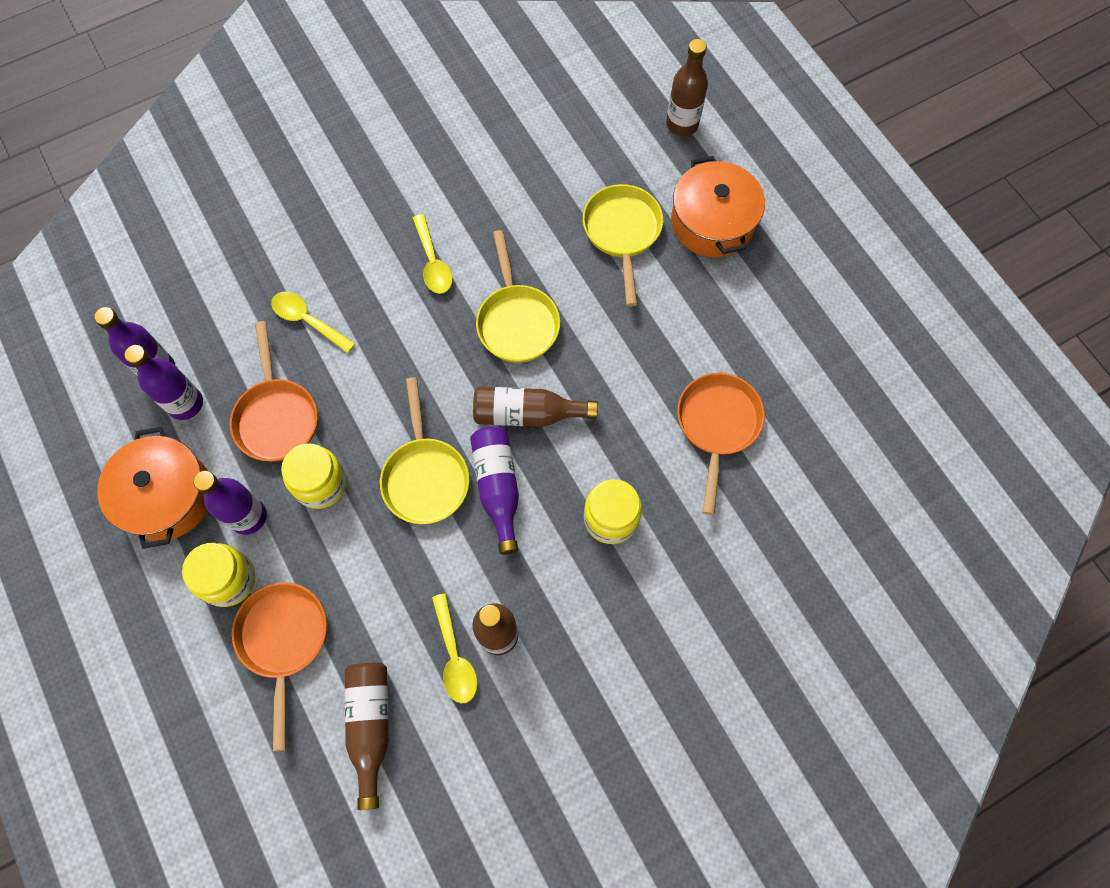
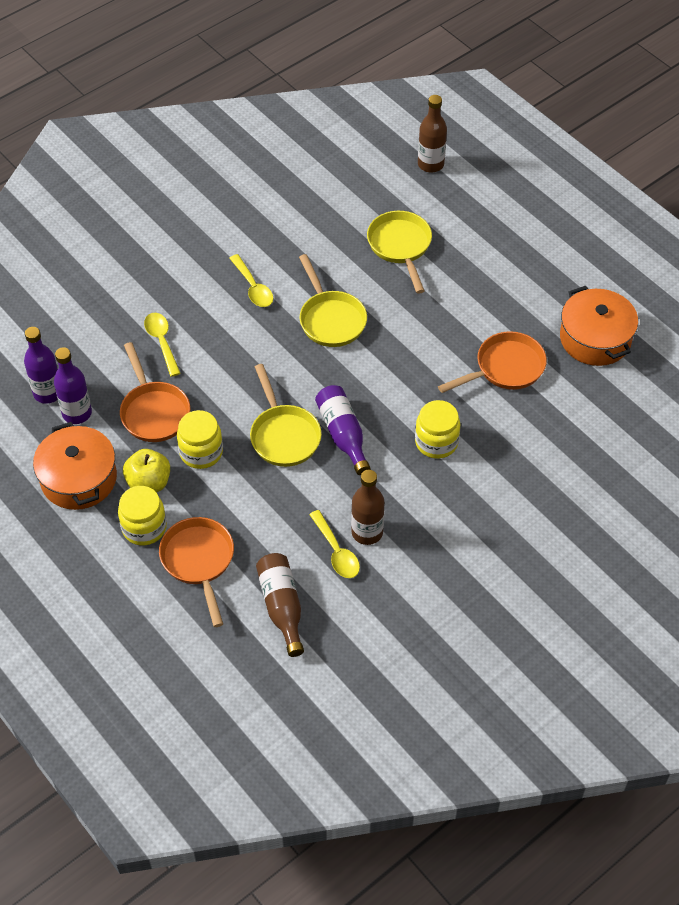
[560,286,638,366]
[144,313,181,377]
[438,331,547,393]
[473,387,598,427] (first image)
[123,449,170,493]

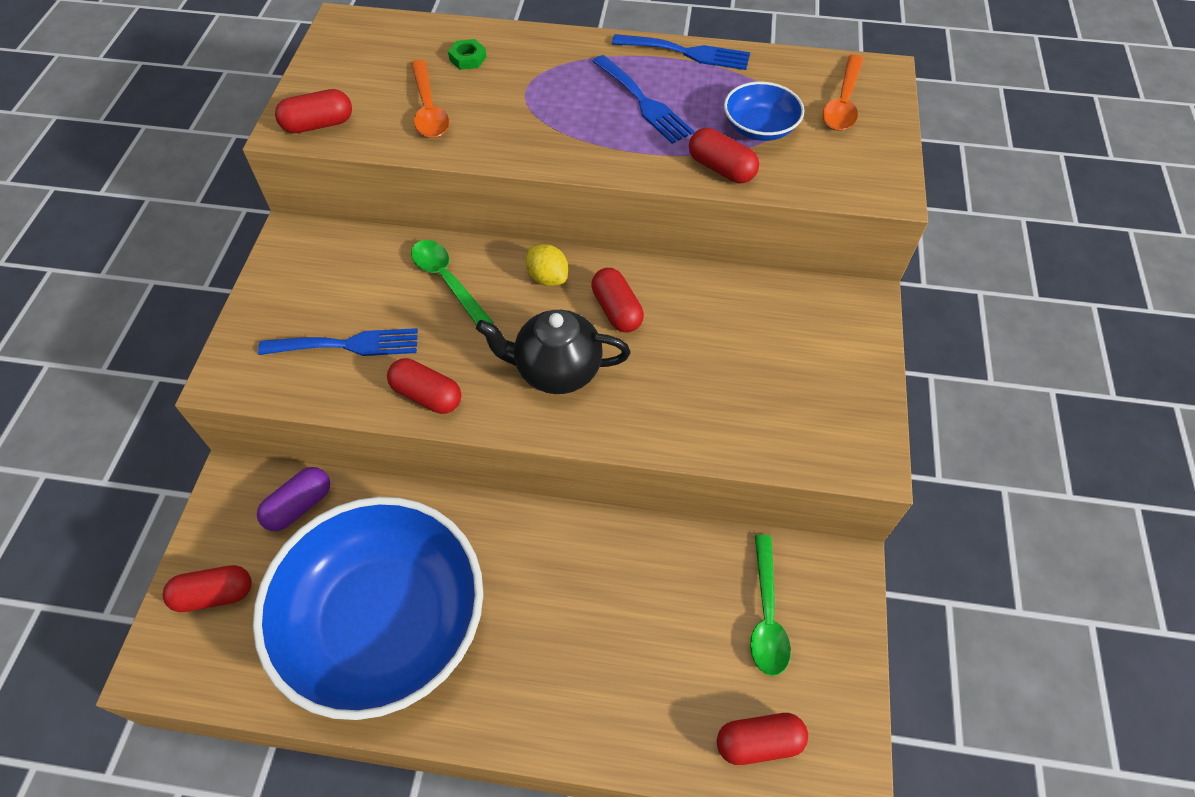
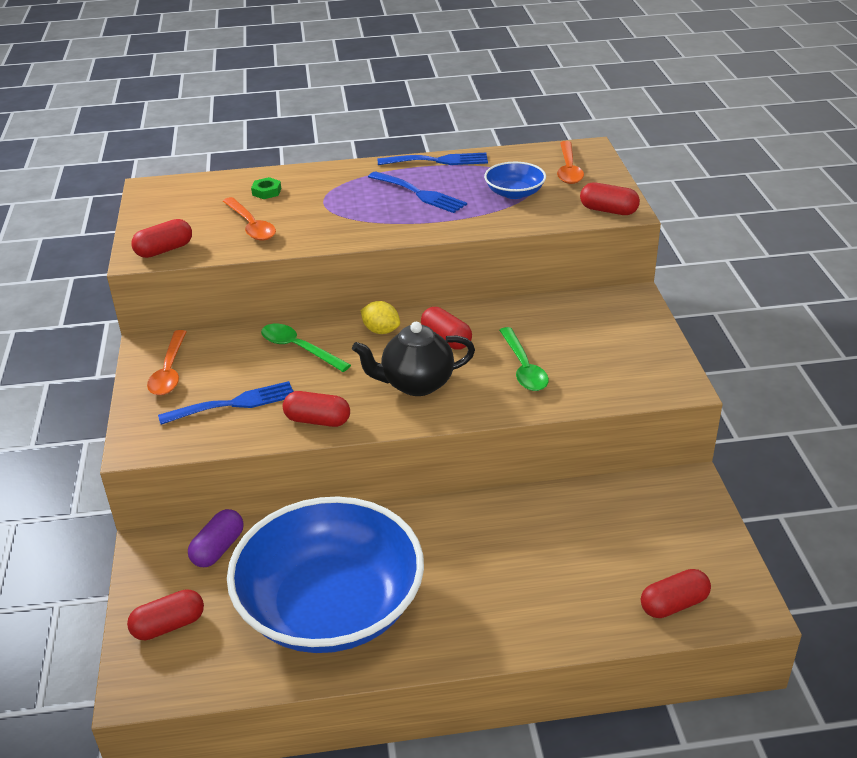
[580,182,640,215]
[499,327,549,391]
[147,330,187,395]

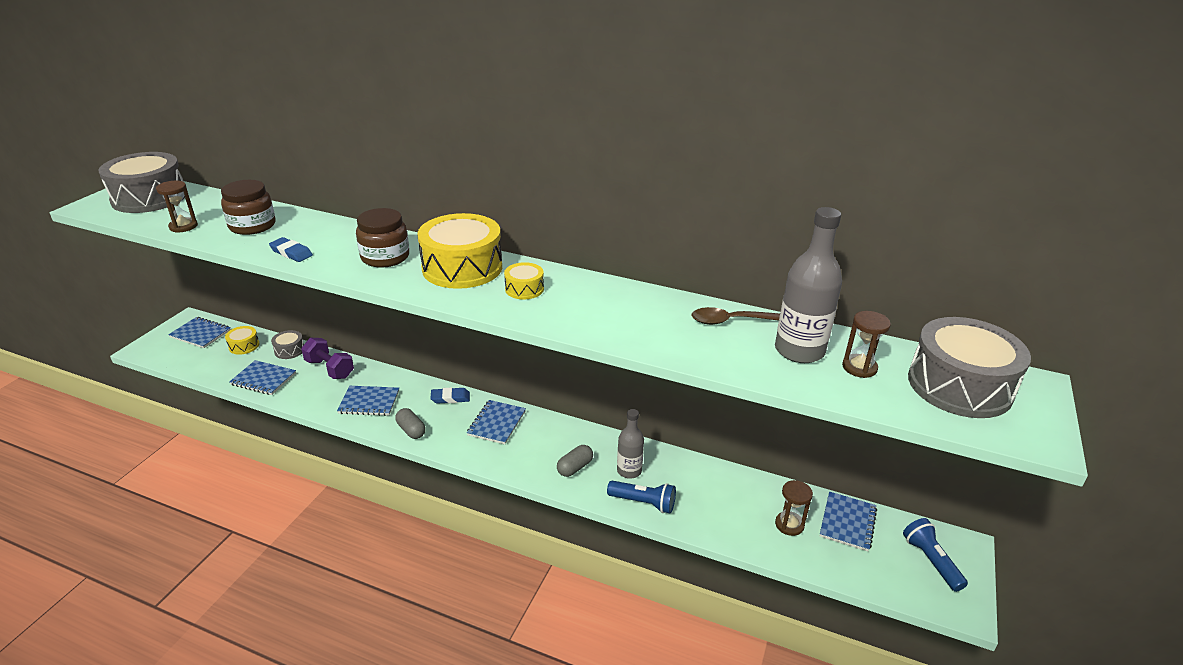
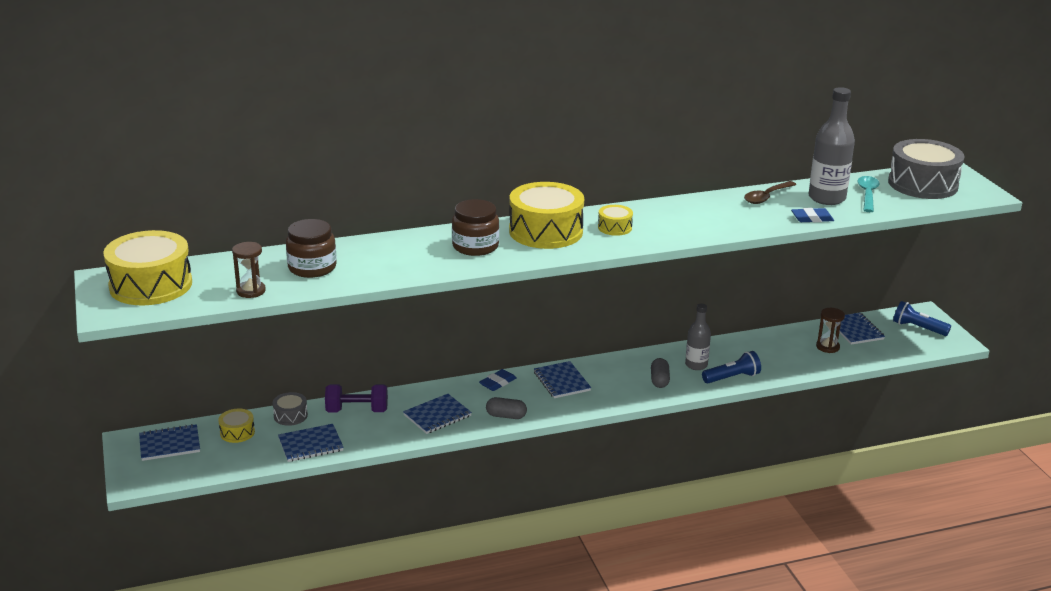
[103,230,192,305]
[791,208,834,222]
[857,176,880,212]

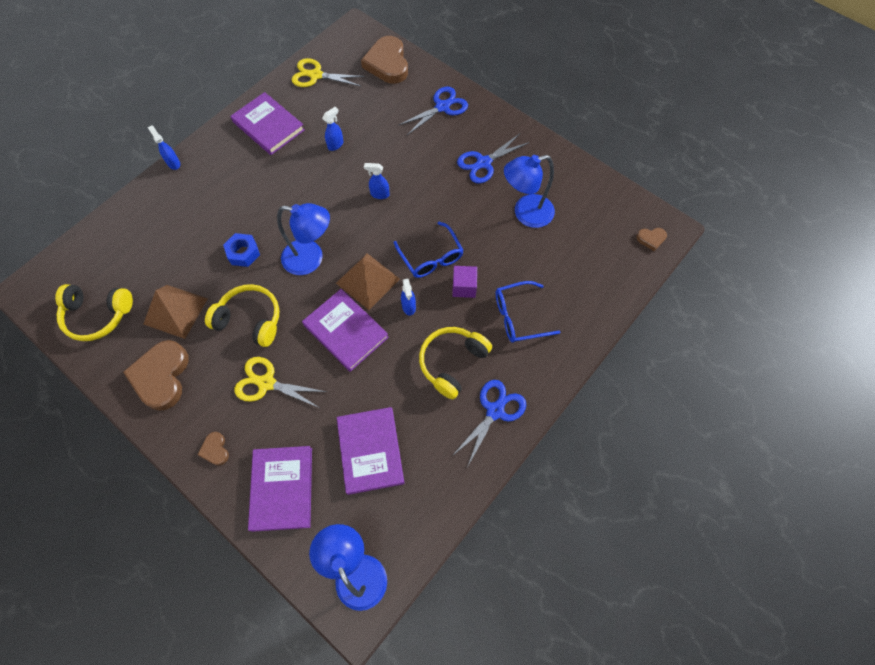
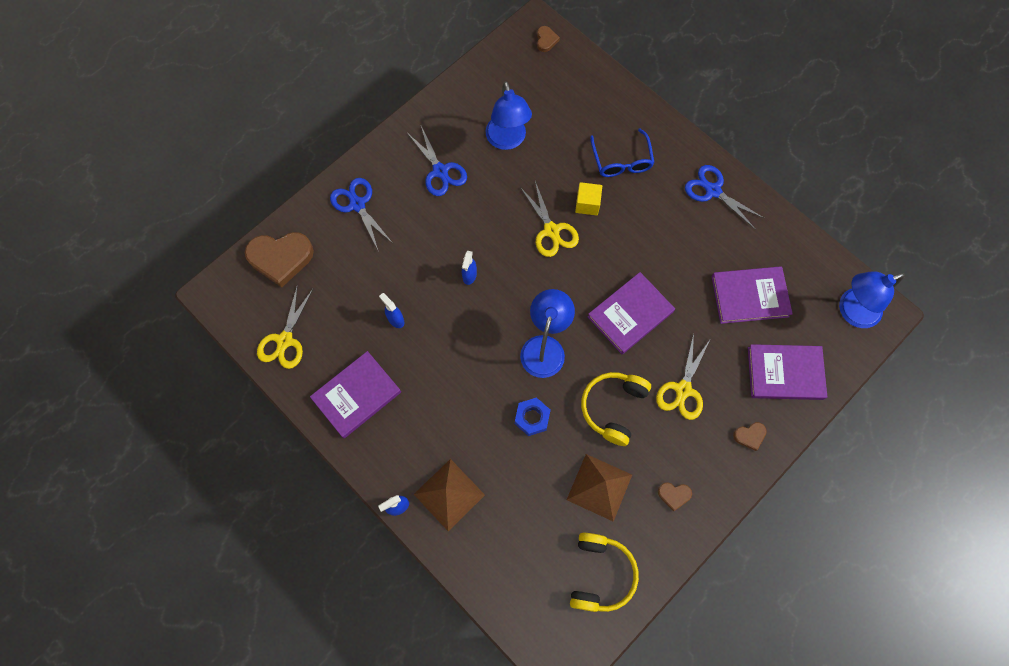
[520,181,579,257]
[414,459,485,531]
[575,182,602,215]
[401,279,416,316] (first image)
[419,327,492,399] (first image)
[658,482,692,512]

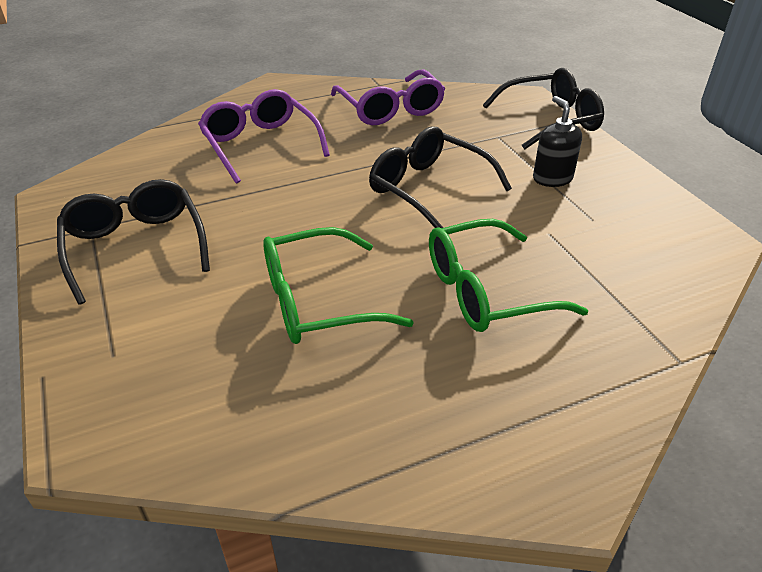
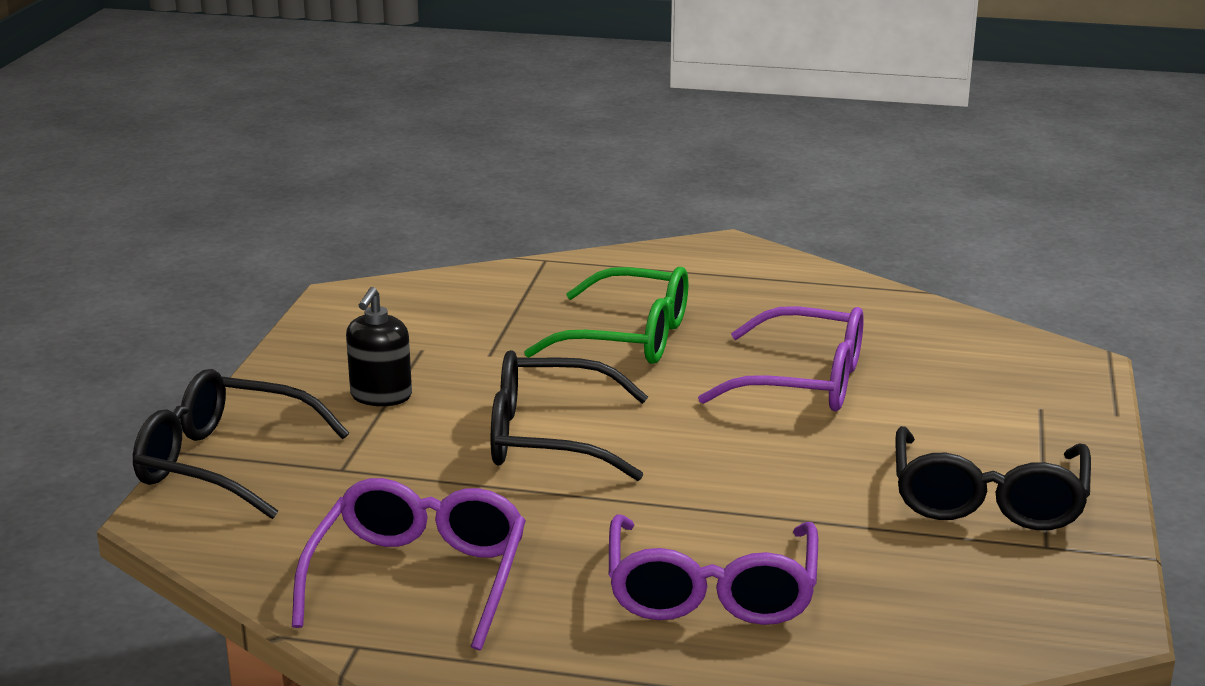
[491,350,648,481]
[698,306,864,411]

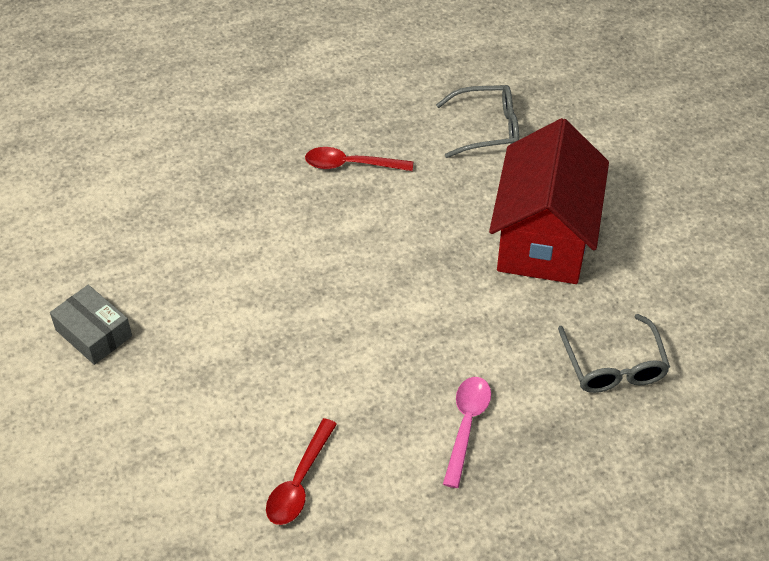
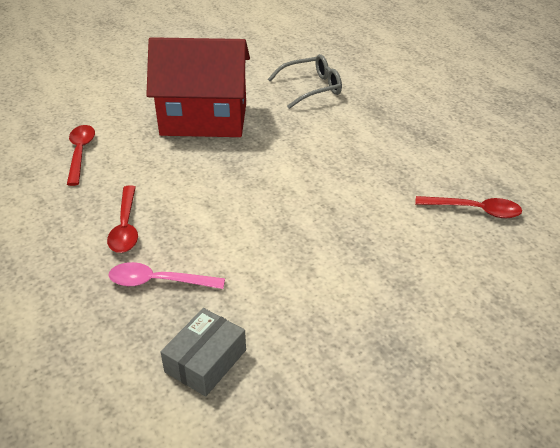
[67,125,95,186]
[161,308,246,397]
[109,262,225,289]

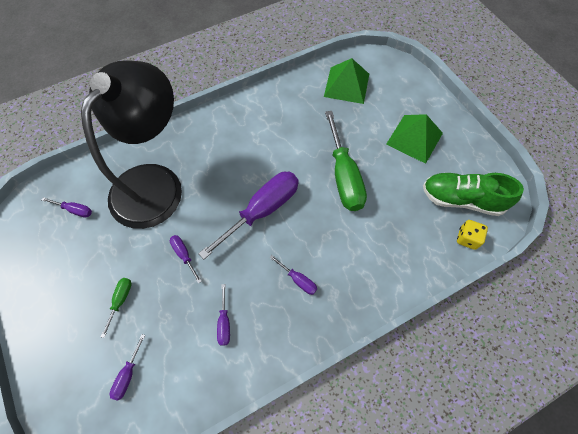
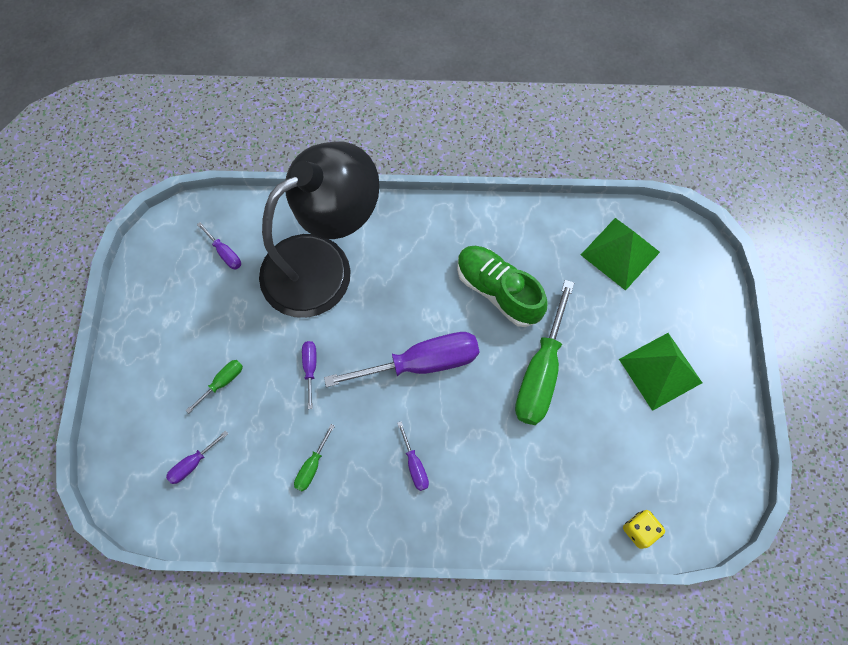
[457,246,547,327]
[294,424,335,491]

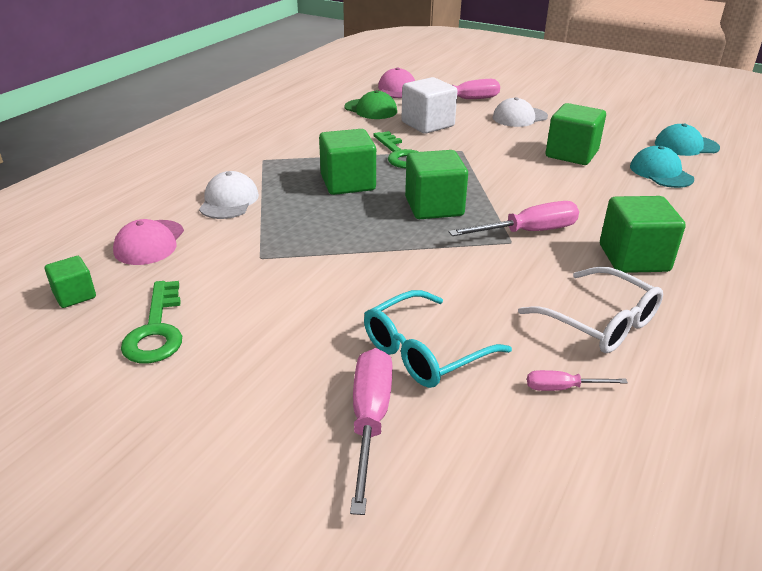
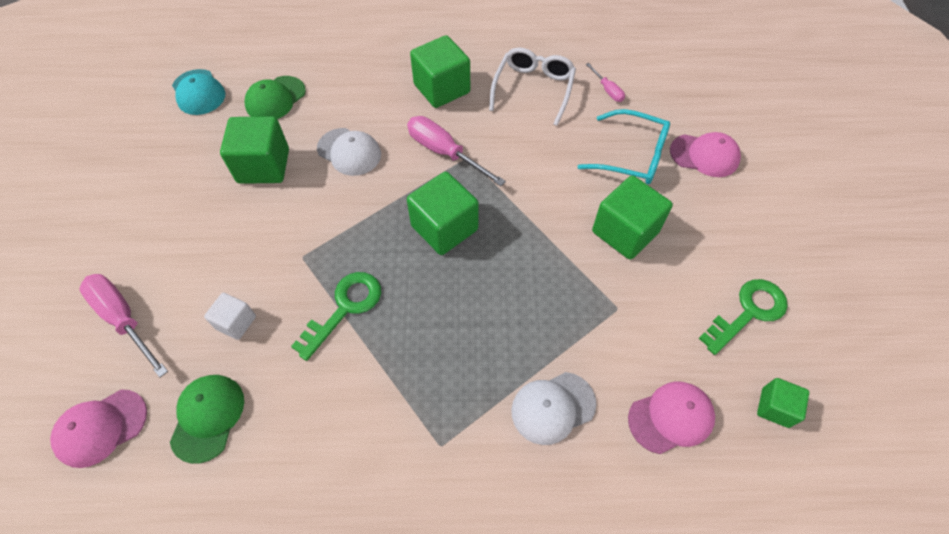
[204,293,256,340]
[317,128,381,176]
[592,176,673,260]
[244,76,306,119]
[670,132,741,177]

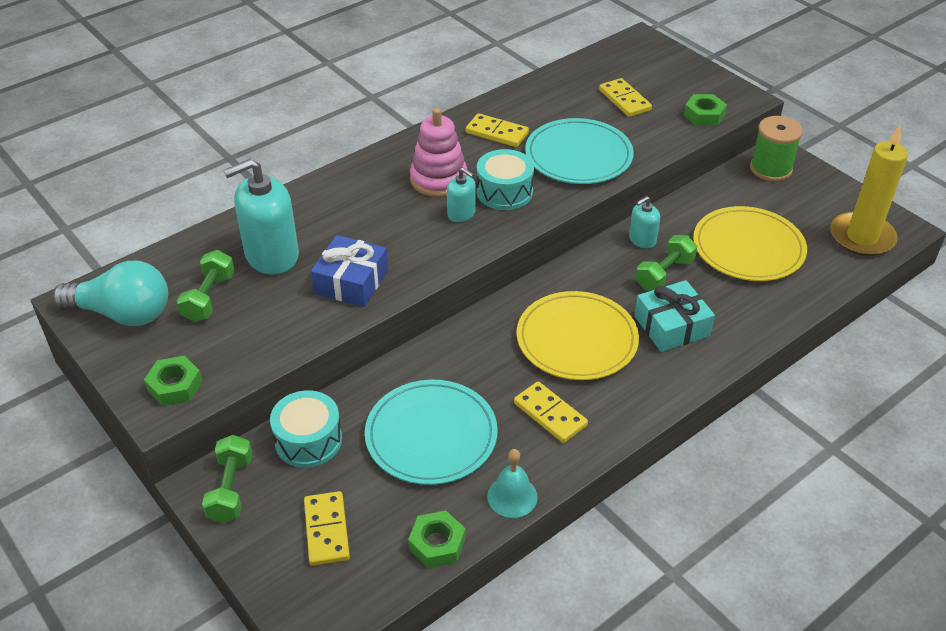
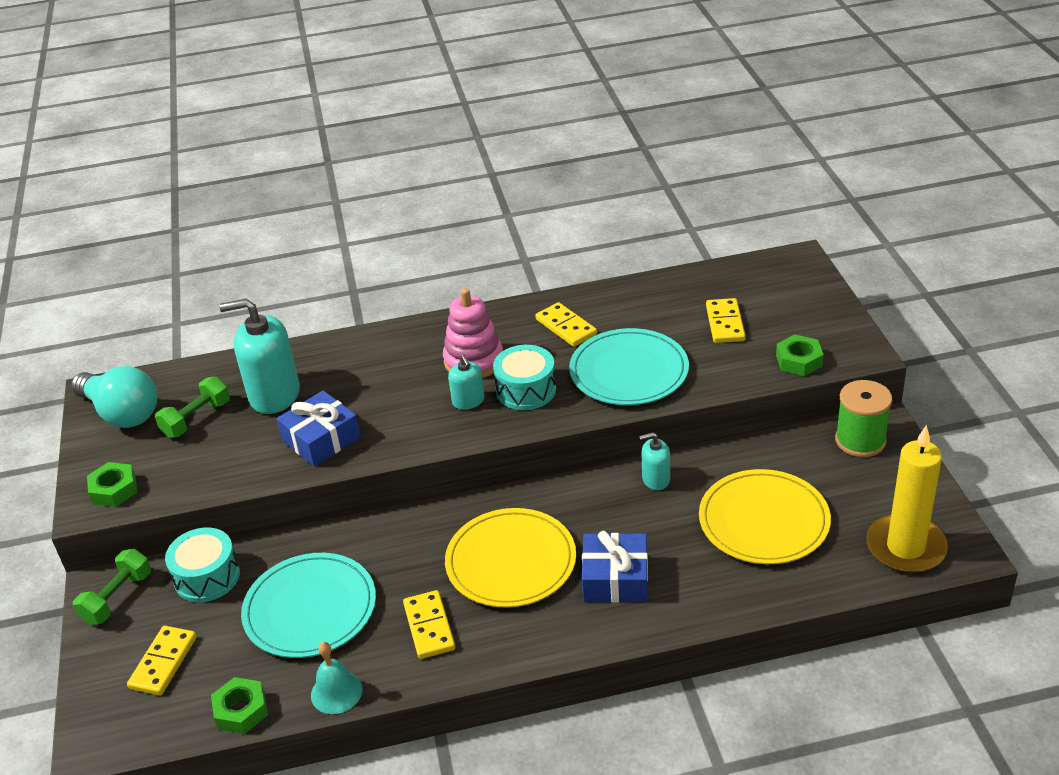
[636,235,697,291] (first image)
[582,531,648,602]

